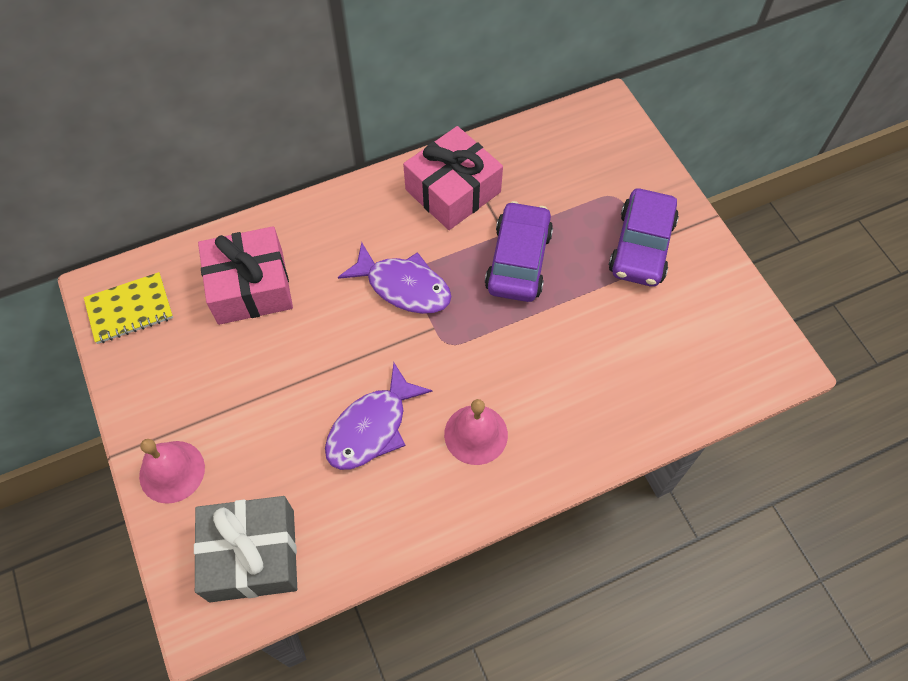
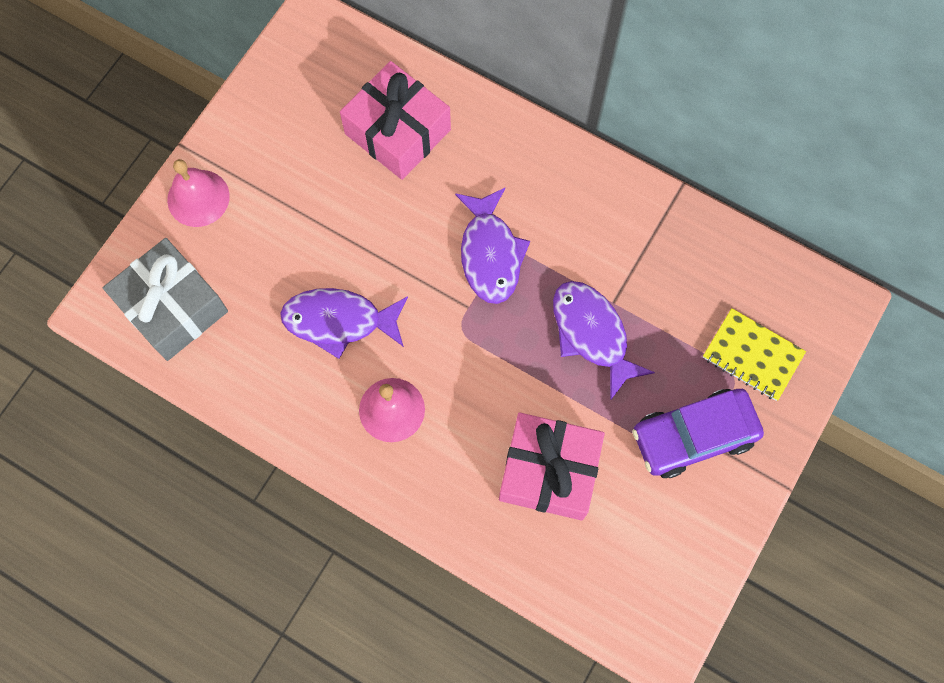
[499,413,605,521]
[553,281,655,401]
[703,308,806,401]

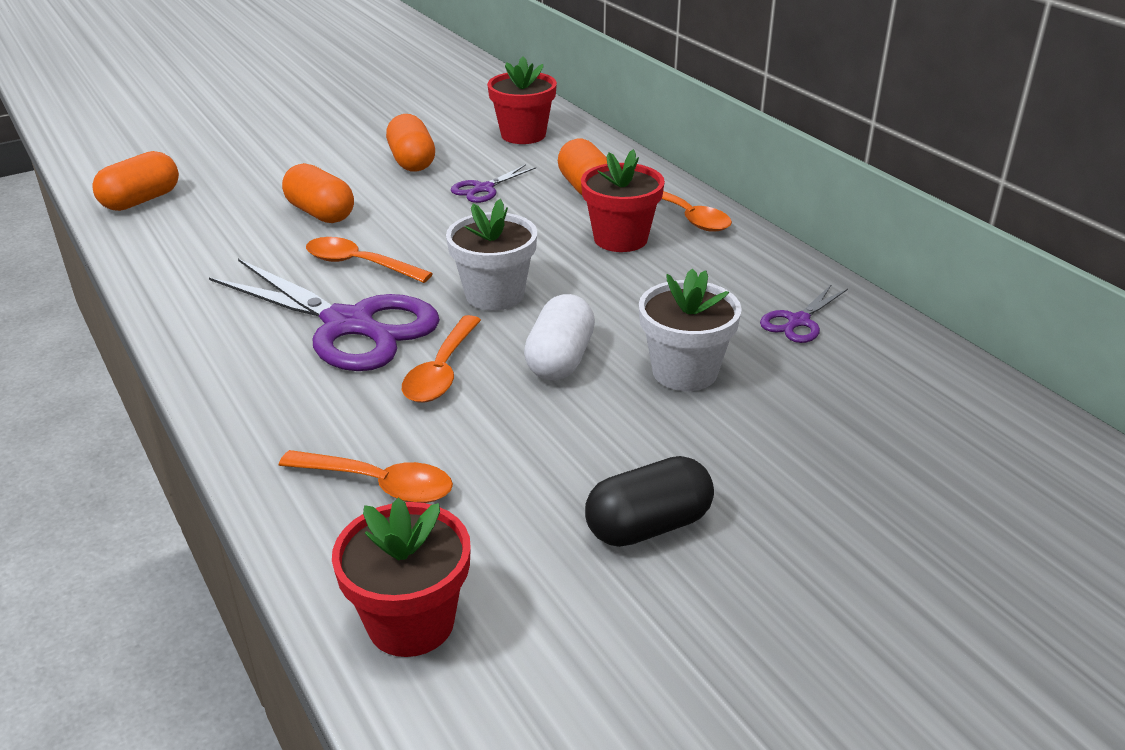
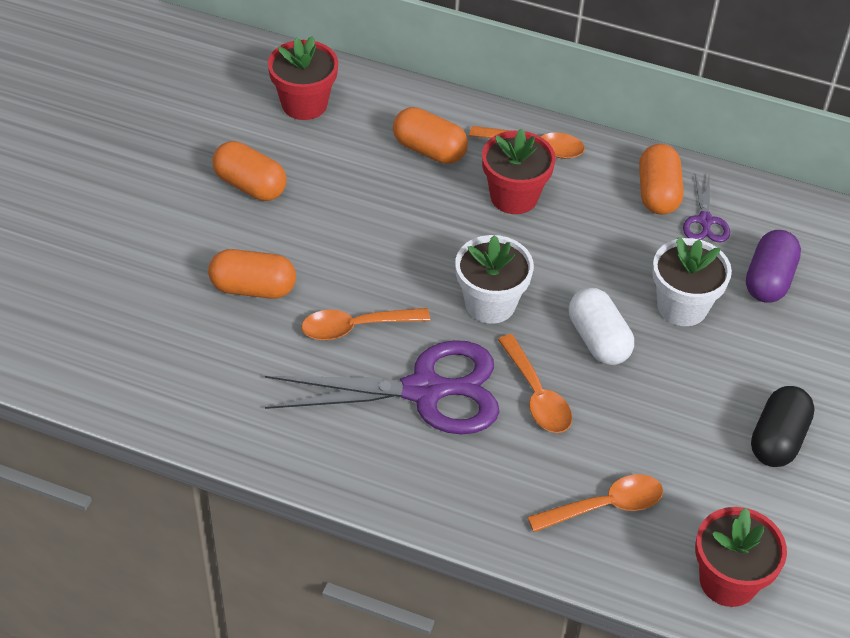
[639,144,683,215]
[451,164,536,203] (first image)
[746,230,801,302]

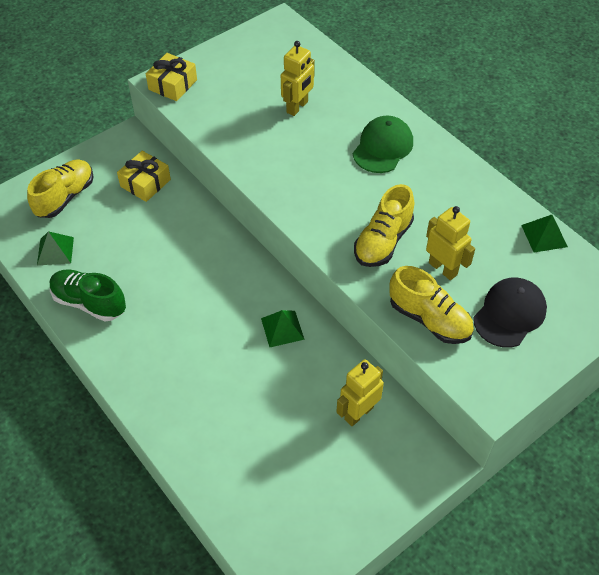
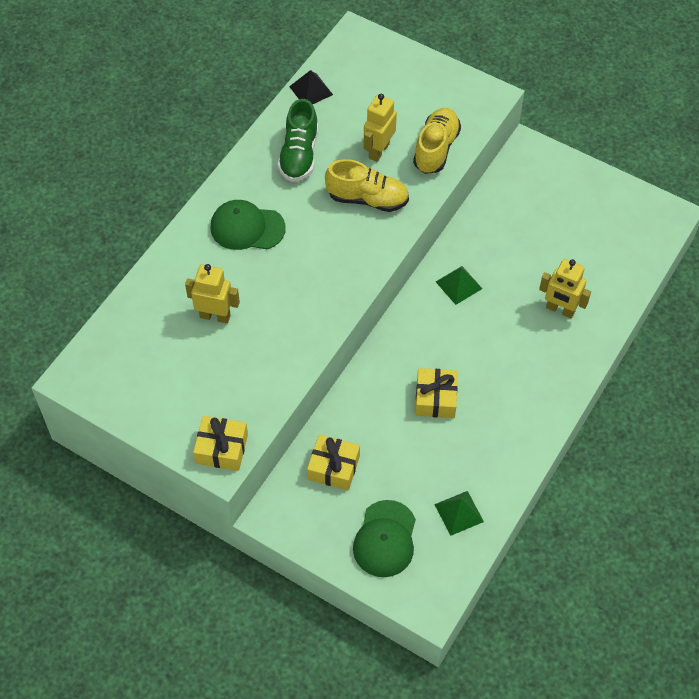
[353,500,416,577]
[289,70,333,104]
[278,99,318,182]
[473,278,547,348] (first image)
[539,259,591,318]
[415,368,458,418]

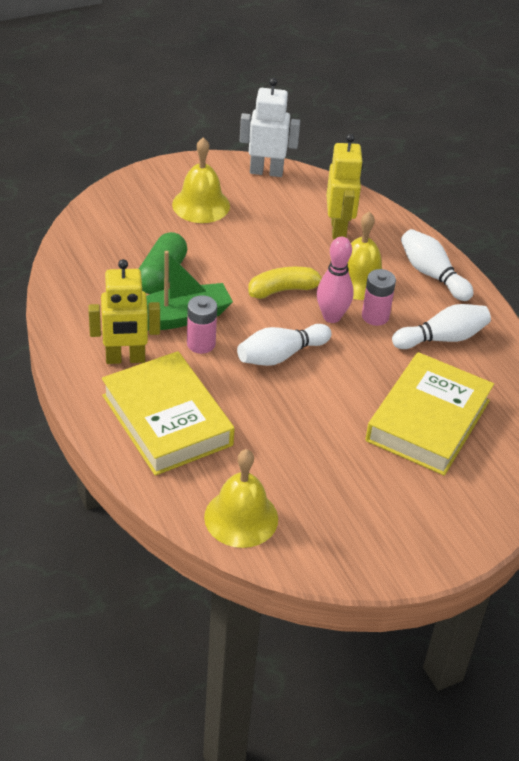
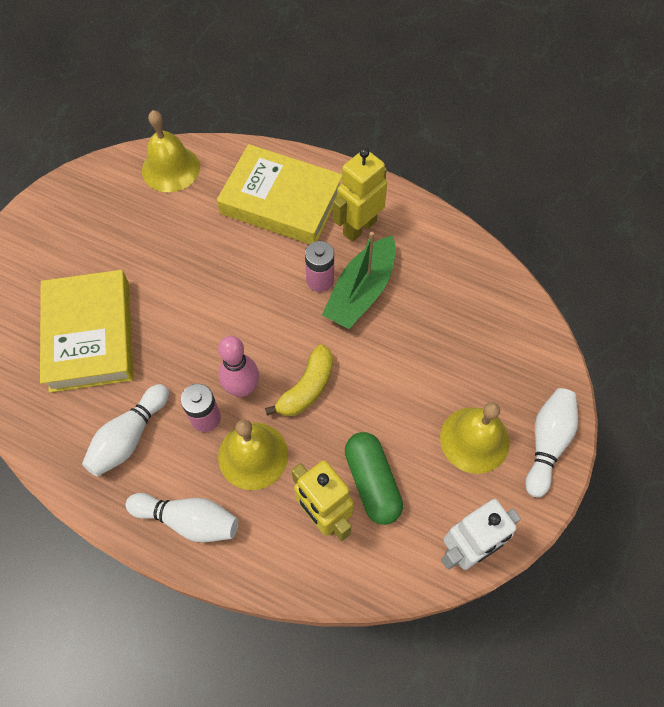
[345,432,403,525]
[526,388,578,497]

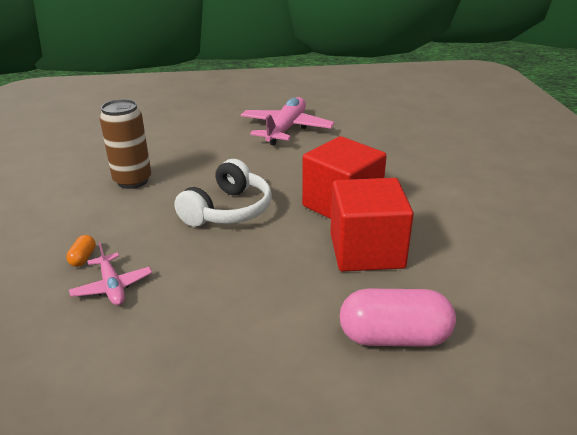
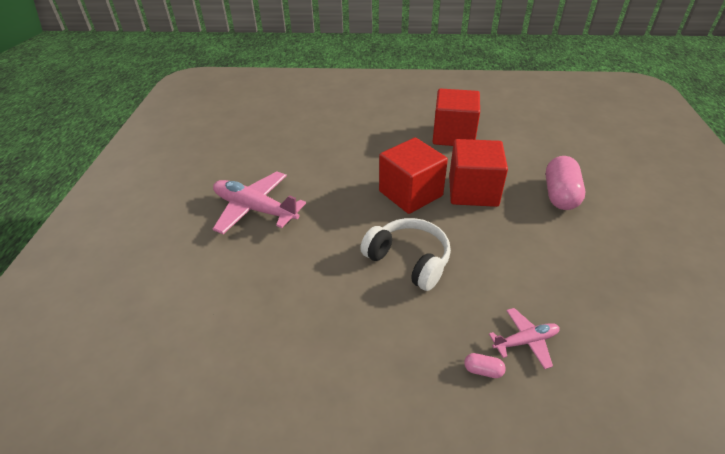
[100,99,151,189] (first image)
[464,353,506,378]
[433,88,480,146]

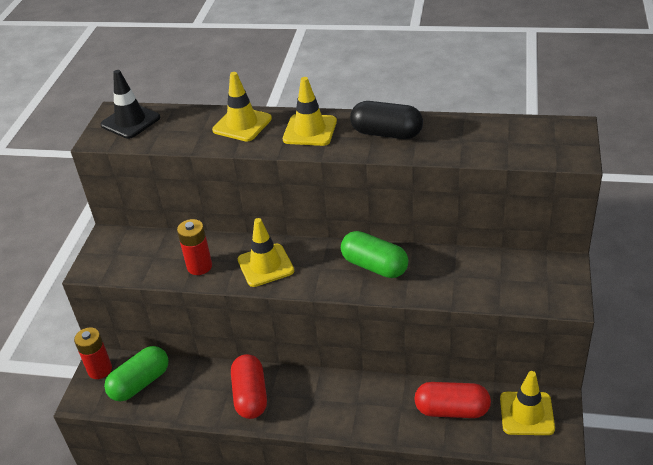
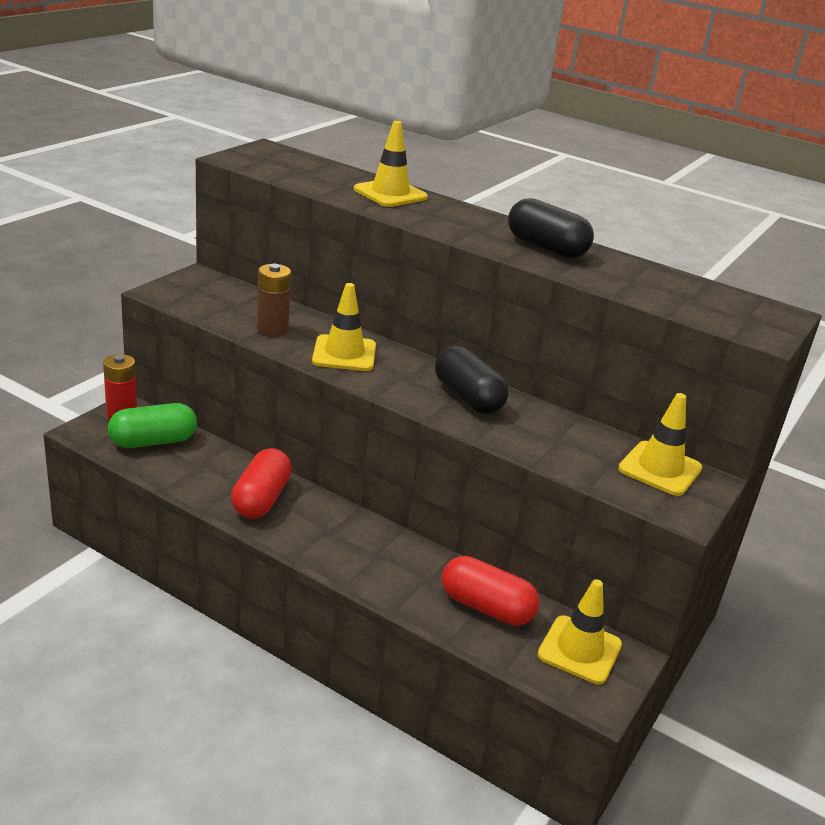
[100,70,160,139] (first image)
[618,393,702,496]
[257,264,291,337]
[435,346,509,414]

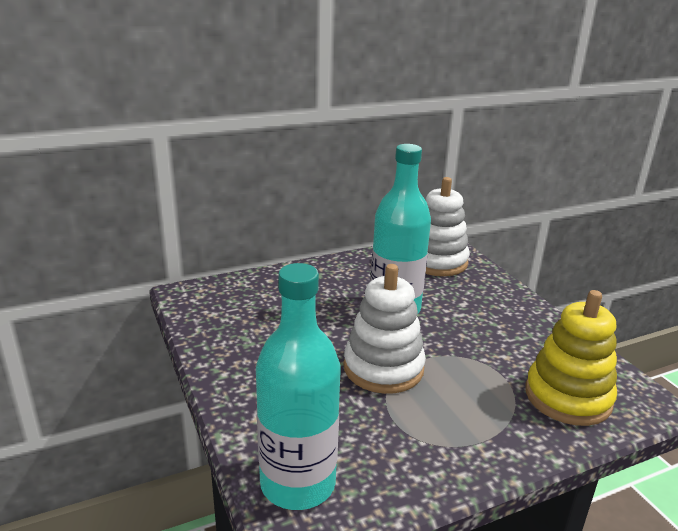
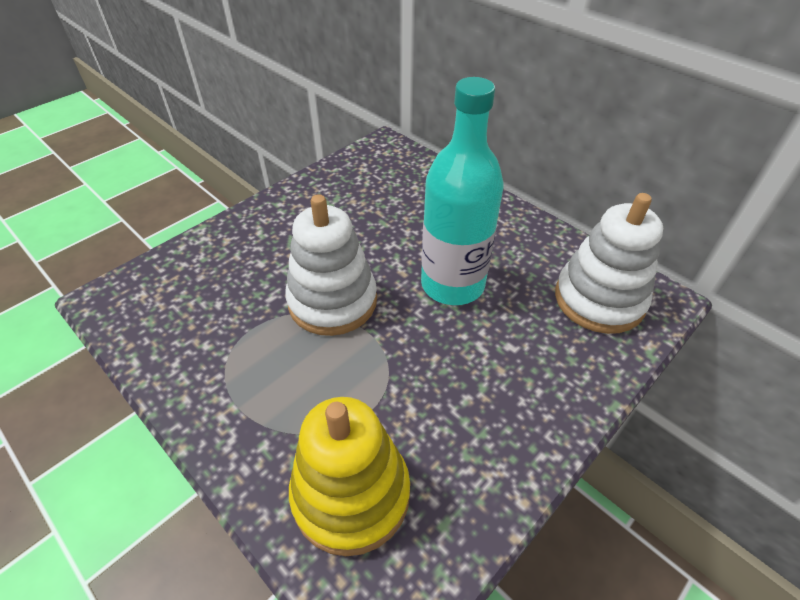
[256,263,341,510] (first image)

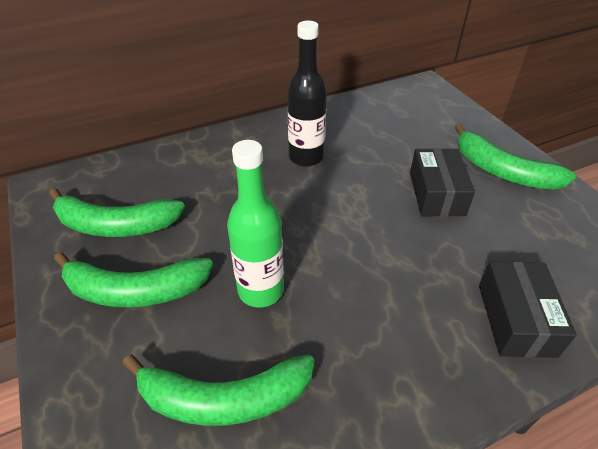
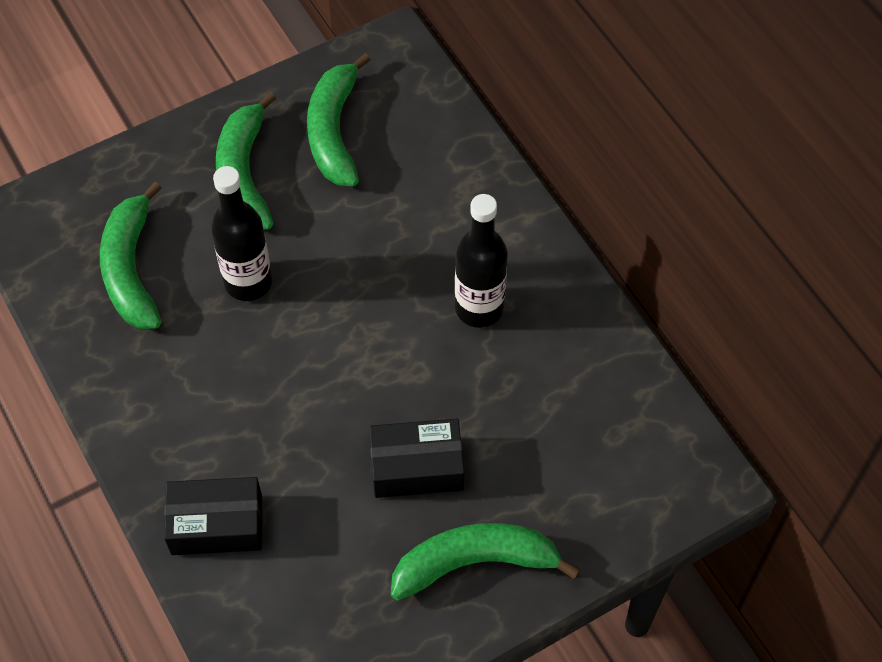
[391,523,581,600]
[211,166,272,301]

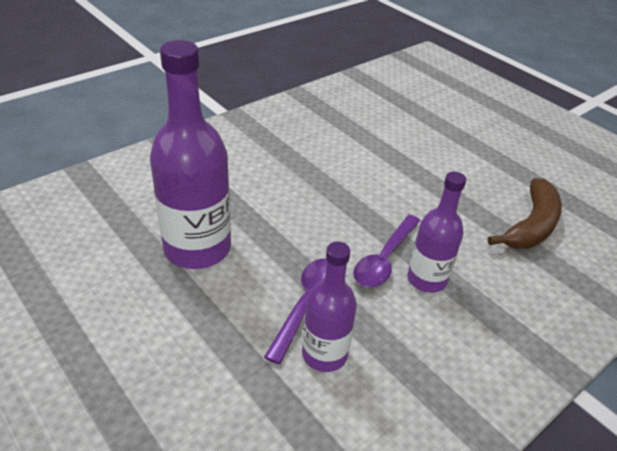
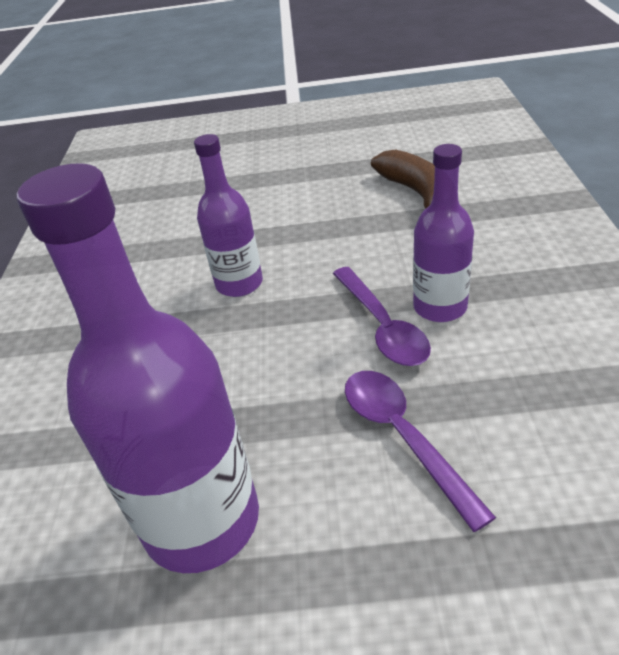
[194,134,263,297]

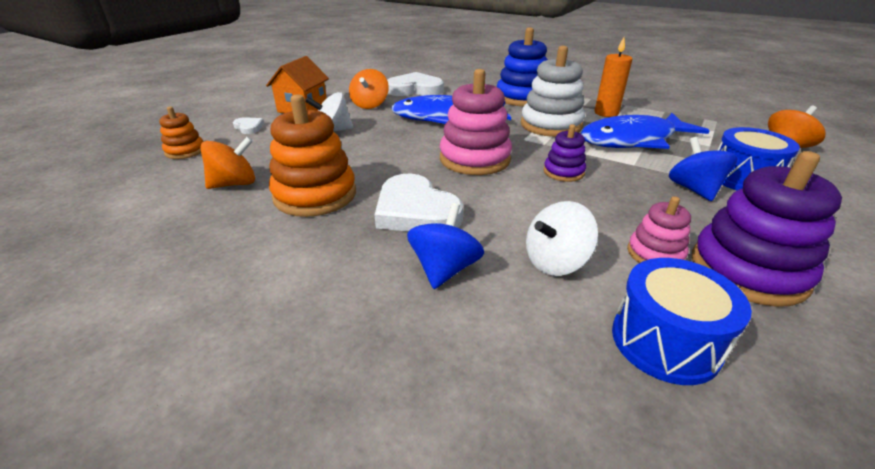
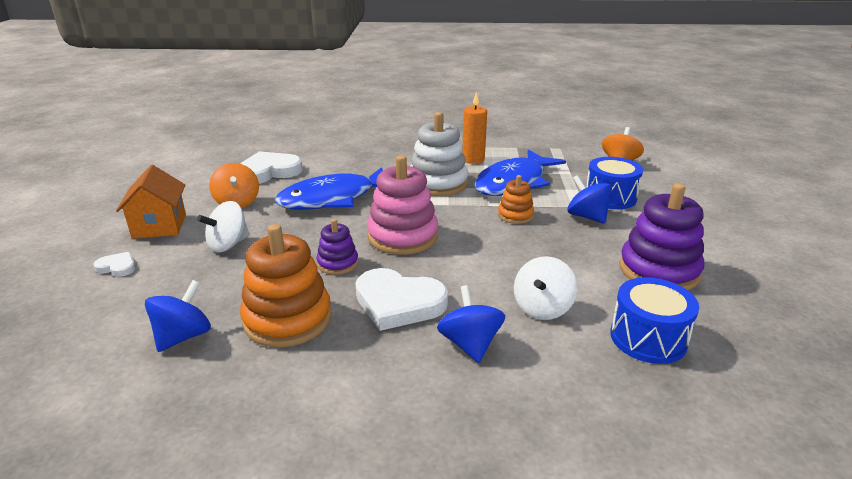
[497,27,548,106] (first image)
[498,175,534,224]
[316,219,358,275]
[145,280,211,352]
[627,196,691,263] (first image)

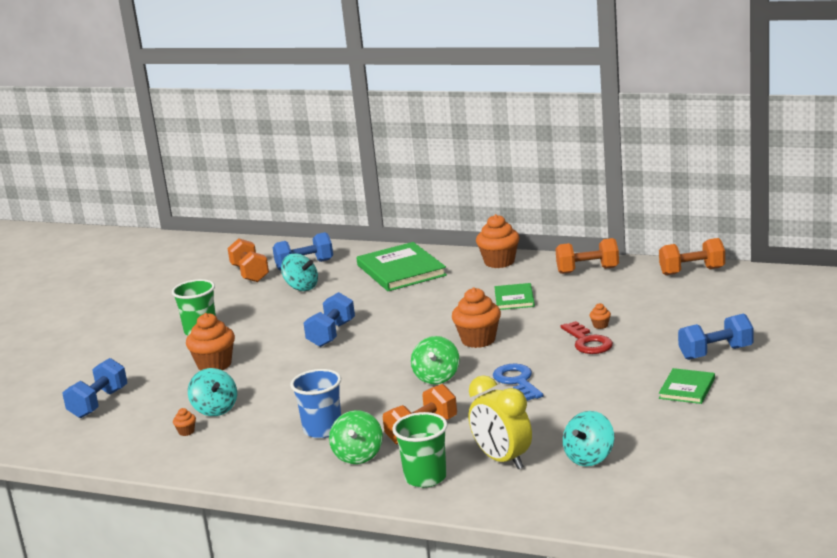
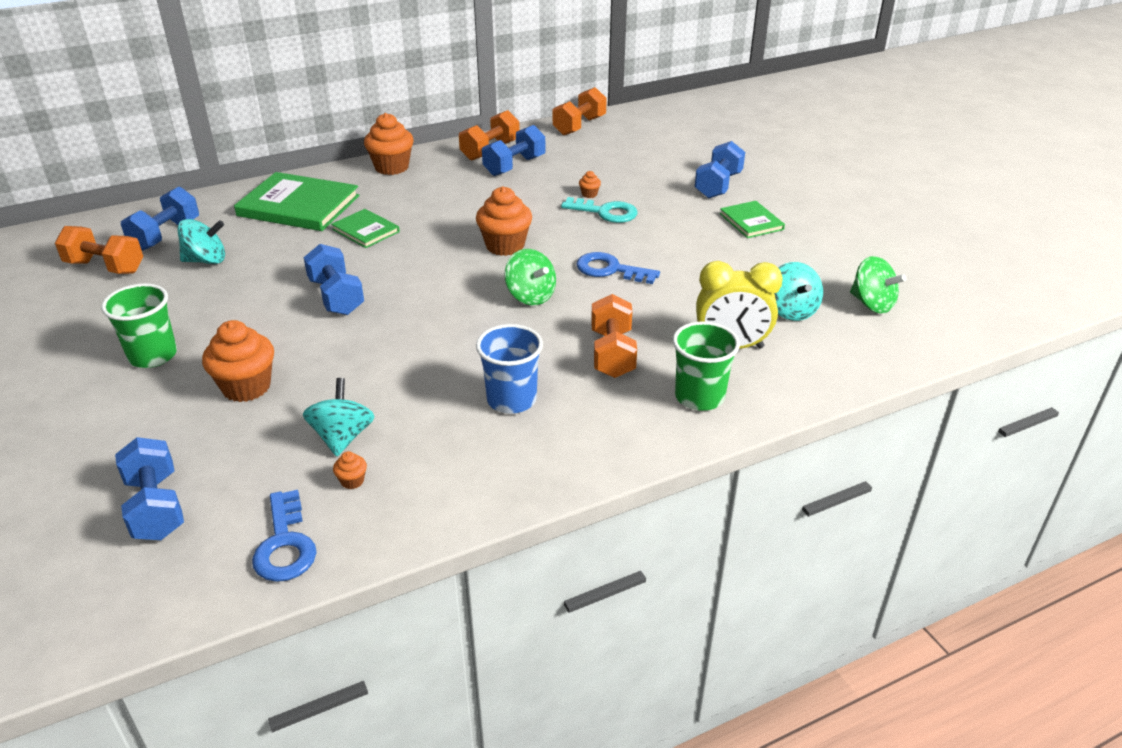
[331,209,400,248]
[561,197,637,223]
[303,378,375,457]
[850,256,906,314]
[482,125,545,176]
[252,490,317,582]

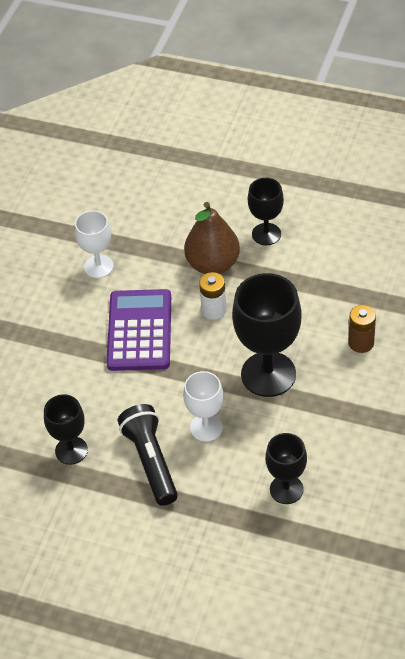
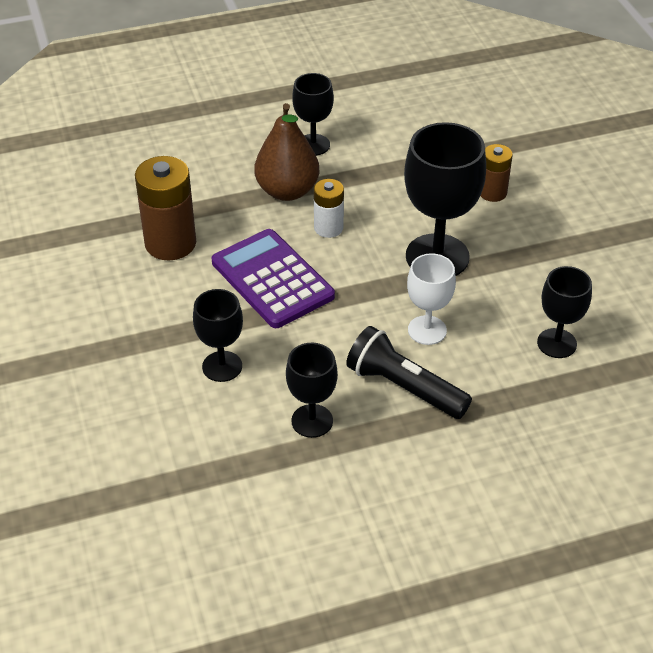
[135,156,196,260]
[193,289,243,382]

